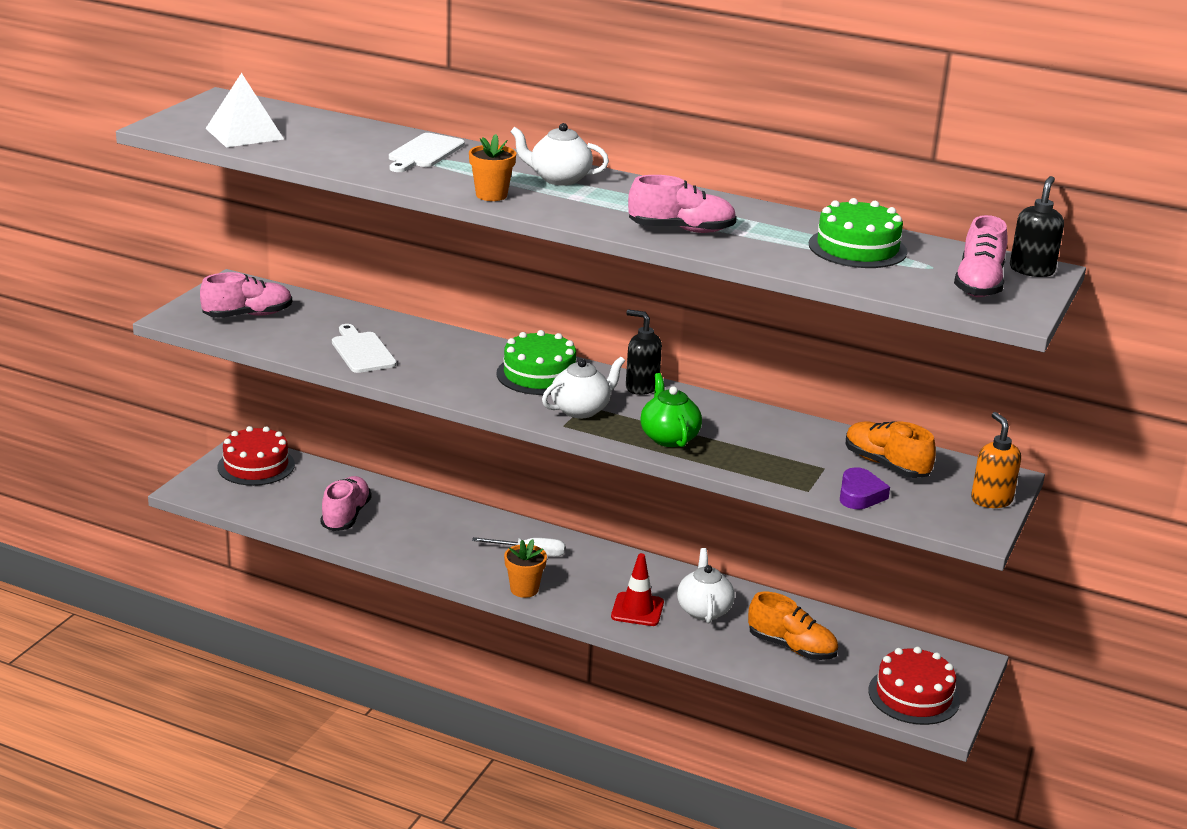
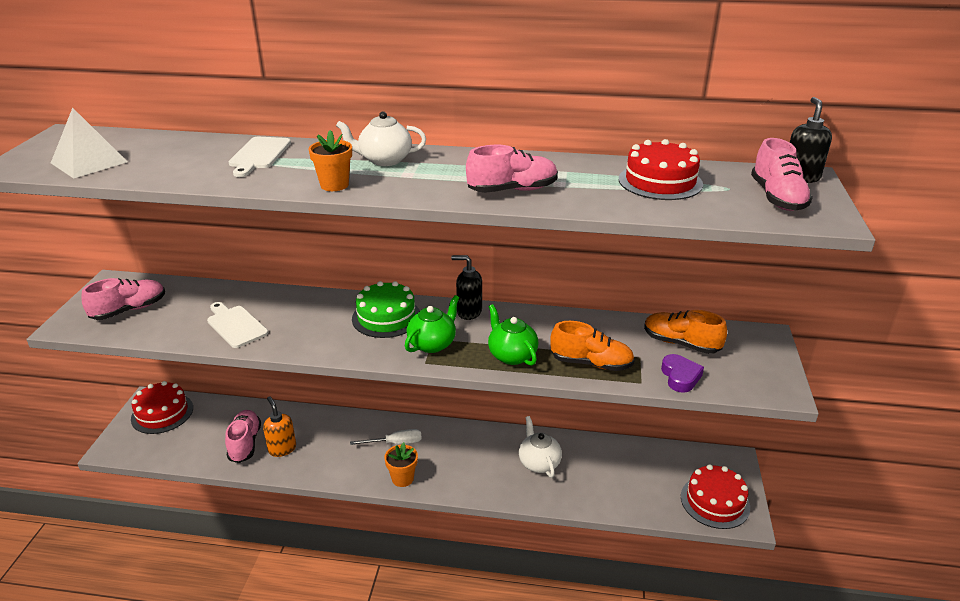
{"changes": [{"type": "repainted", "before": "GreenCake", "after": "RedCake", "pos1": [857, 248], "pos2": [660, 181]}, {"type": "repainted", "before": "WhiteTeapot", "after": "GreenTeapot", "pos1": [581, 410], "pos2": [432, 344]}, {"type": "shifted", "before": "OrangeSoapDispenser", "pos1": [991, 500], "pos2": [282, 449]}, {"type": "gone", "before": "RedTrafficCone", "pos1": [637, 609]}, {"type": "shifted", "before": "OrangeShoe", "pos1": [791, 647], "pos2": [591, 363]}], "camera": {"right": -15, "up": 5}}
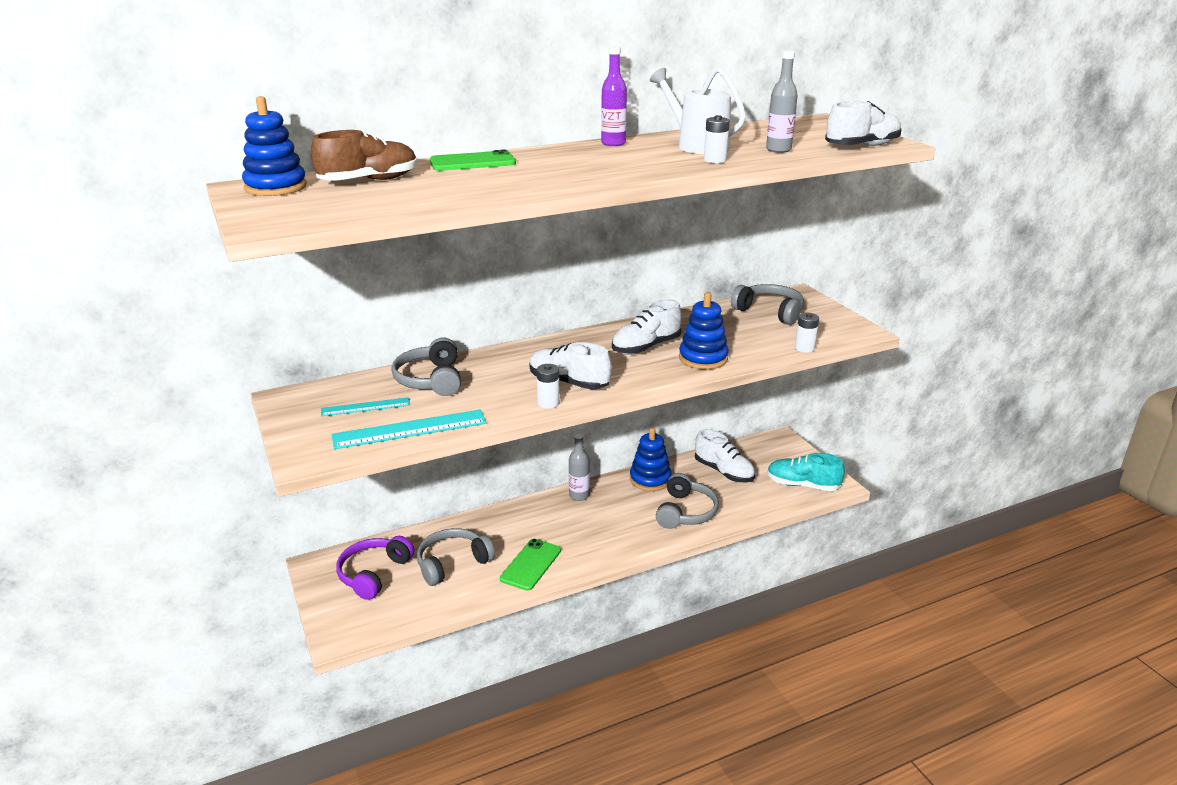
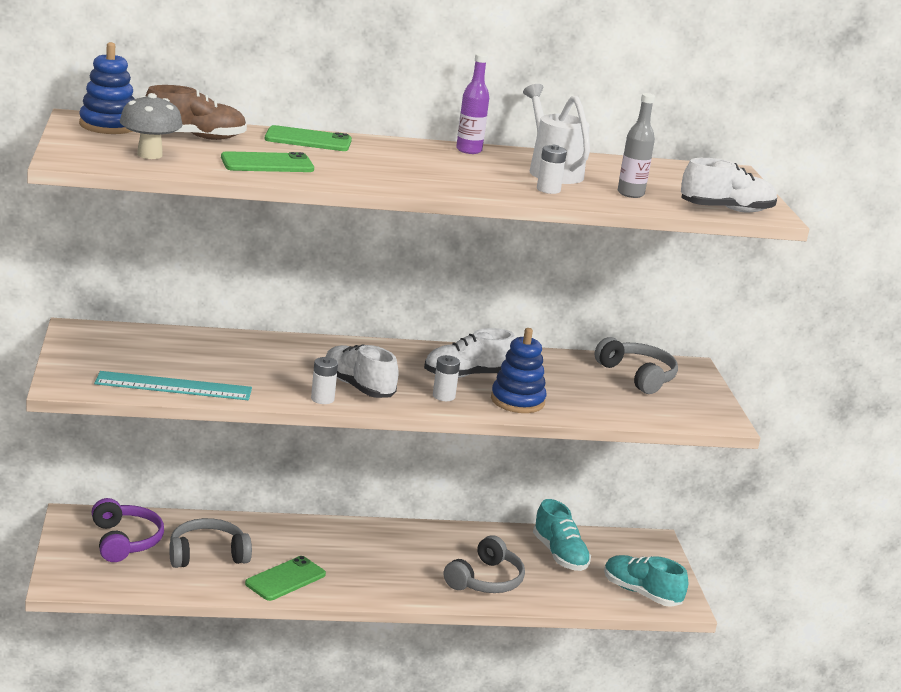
{"changes": [{"type": "shifted", "before": "WhiteBattery", "pos1": [804, 348], "pos2": [443, 396]}, {"type": "gone", "before": "GreyHeadphones", "pos1": [431, 380]}, {"type": "gone", "before": "TurquoiseRuler", "pos1": [365, 407]}, {"type": "gone", "before": "BlueStackingToy", "pos1": [650, 479]}, {"type": "repainted", "before": "WhiteShoe", "after": "TurquoiseShoe", "pos1": [723, 472], "pos2": [559, 555]}, {"type": "gone", "before": "GreyBottle", "pos1": [579, 495]}, {"type": "rotated", "before": "PurpleHeadphones", "pos1": [374, 574], "pos2": [125, 541], "turn": 120}, {"type": "new", "after": "GreyMushroom", "pos2": [149, 155]}, {"type": "new", "after": "GreenPhone", "pos2": [267, 163]}], "camera": {"right": 15, "up": -5}}
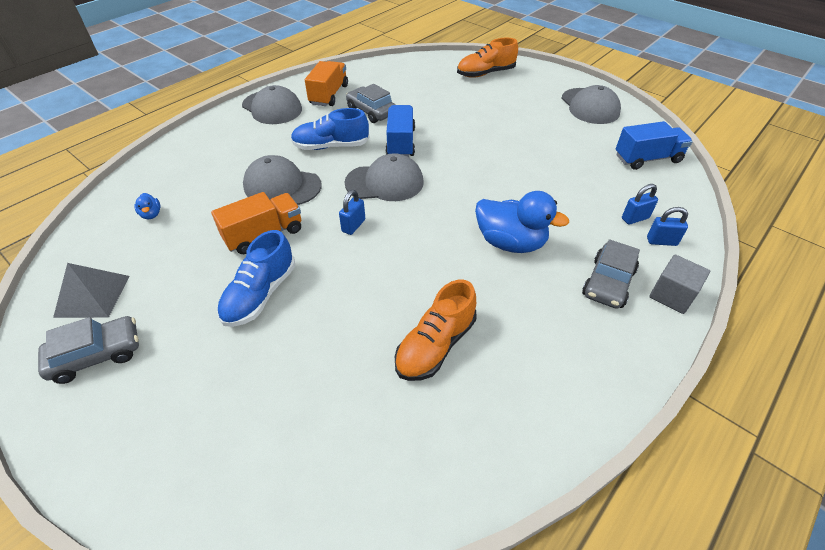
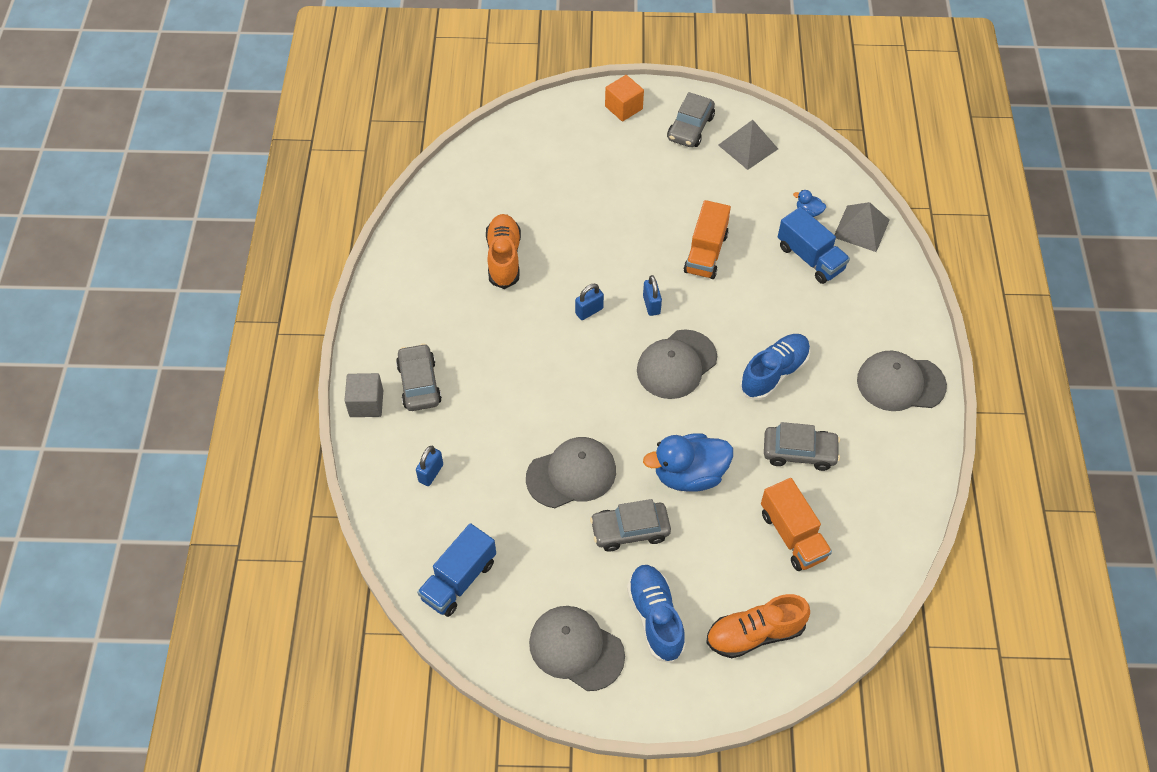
{"changes": [{"type": "rotated", "before": "OrangeShoe", "pos1": [485, 73], "pos2": [755, 634], "turn": -135}, {"type": "shifted", "before": "OrangeTruck", "pos1": [329, 95], "pos2": [792, 535]}, {"type": "shifted", "before": "BlueTruck", "pos1": [400, 143], "pos2": [810, 258]}, {"type": "shifted", "before": "GreyCap", "pos1": [282, 186], "pos2": [571, 474]}, {"type": "shifted", "before": "BlueDuck", "pos1": [510, 243], "pos2": [689, 475]}, {"type": "shifted", "before": "BluePadlock", "pos1": [661, 241], "pos2": [589, 311]}, {"type": "shifted", "before": "BlueShoe", "pos1": [260, 294], "pos2": [655, 617]}, {"type": "new", "after": "OrangeCube", "pos2": [623, 108]}, {"type": "new", "after": "GreyPyramid", "pos2": [861, 228]}, {"type": "new", "after": "GreyCar", "pos2": [630, 530]}], "camera": {"right": 140, "up": 10}}
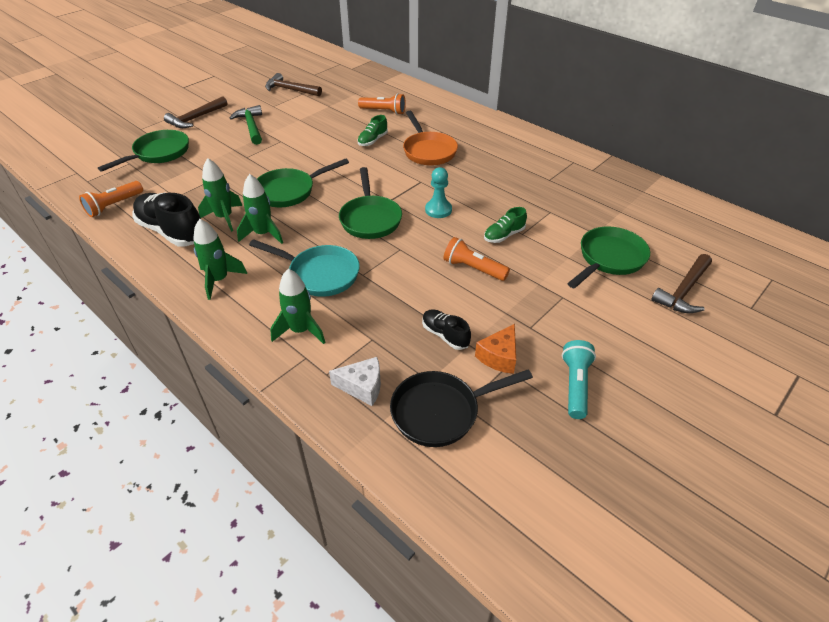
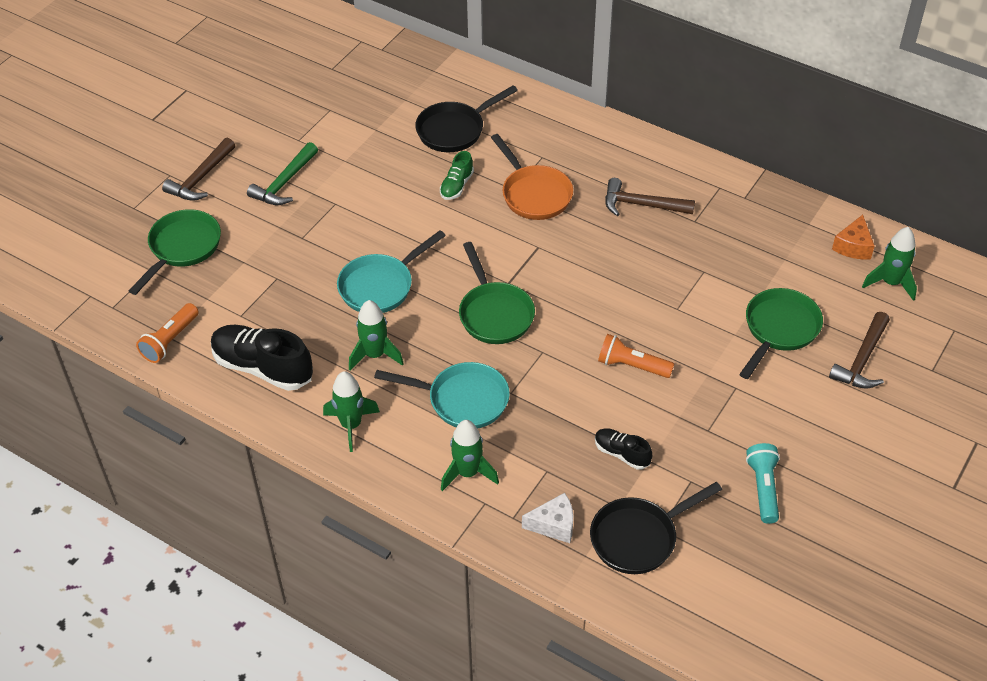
{"changes": [{"type": "shifted", "before": "BrownHammer", "pos1": [290, 90], "pos2": [641, 205]}, {"type": "swapped", "before": "OrangeFlashlight", "after": "BlackPan", "pos1": [384, 111], "pos2": [455, 130]}, {"type": "rotated", "before": "GreenHammer", "pos1": [251, 126], "pos2": [284, 183], "turn": -120}, {"type": "shifted", "before": "GreenRocket", "pos1": [224, 218], "pos2": [890, 283]}, {"type": "repainted", "before": "GreenPan", "after": "TurquoisePan", "pos1": [289, 191], "pos2": [380, 286]}, {"type": "gone", "before": "TurquoisePawn", "pos1": [438, 210]}, {"type": "gone", "before": "GreenShoe", "pos1": [504, 235]}, {"type": "shifted", "before": "OrangeCheese", "pos1": [499, 357], "pos2": [853, 246]}], "camera": {"right": -10, "up": 5}}
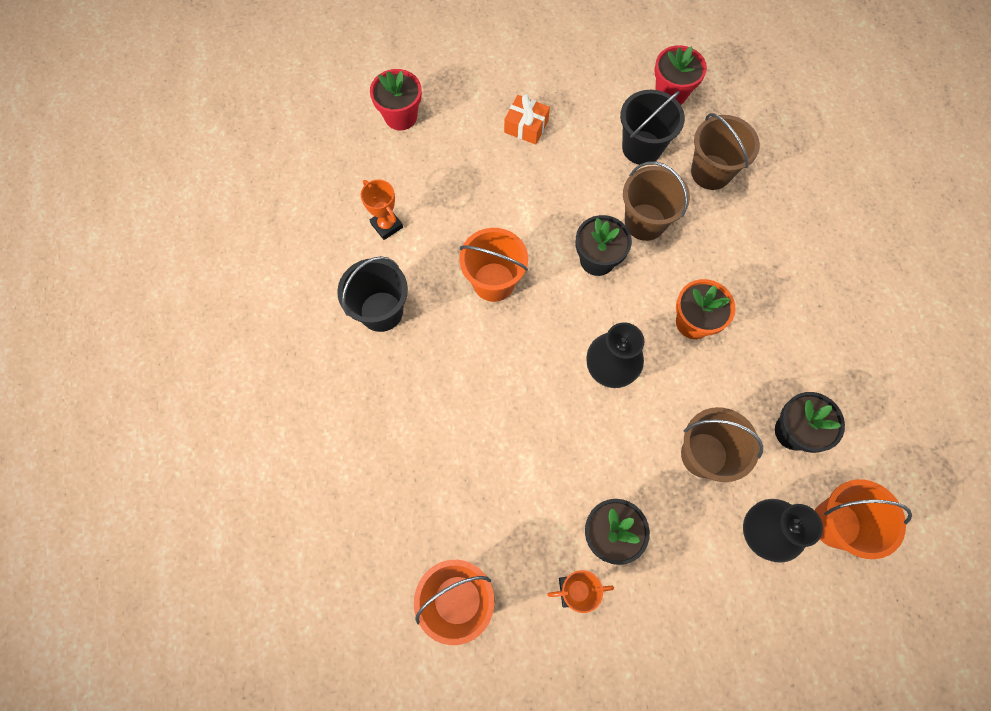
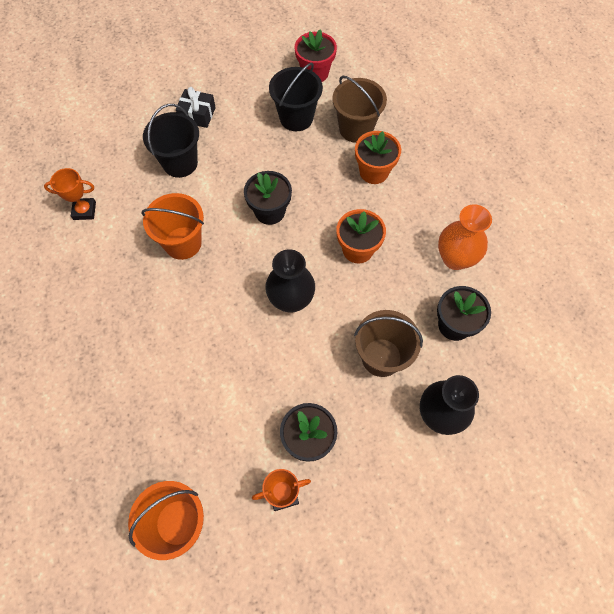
{"changes": [{"type": "gone", "before": "RedFlowerPot", "pos1": [401, 116]}, {"type": "repainted", "before": "OrangeGift", "after": "BlackGift", "pos1": [526, 126], "pos2": [197, 115]}, {"type": "gone", "before": "BrownBucket", "pos1": [645, 222]}, {"type": "rotated", "before": "OrangeTrophy", "pos1": [386, 225], "pos2": [84, 211], "turn": -45}, {"type": "shifted", "before": "BlackBucket", "pos1": [381, 311], "pos2": [180, 163]}, {"type": "gone", "before": "OrangeBucket", "pos1": [836, 524]}, {"type": "new", "after": "OrangeFlowerPot", "pos2": [374, 172]}, {"type": "new", "after": "OrangeVase", "pos2": [455, 258]}], "camera": {"right": -10, "up": -5}}
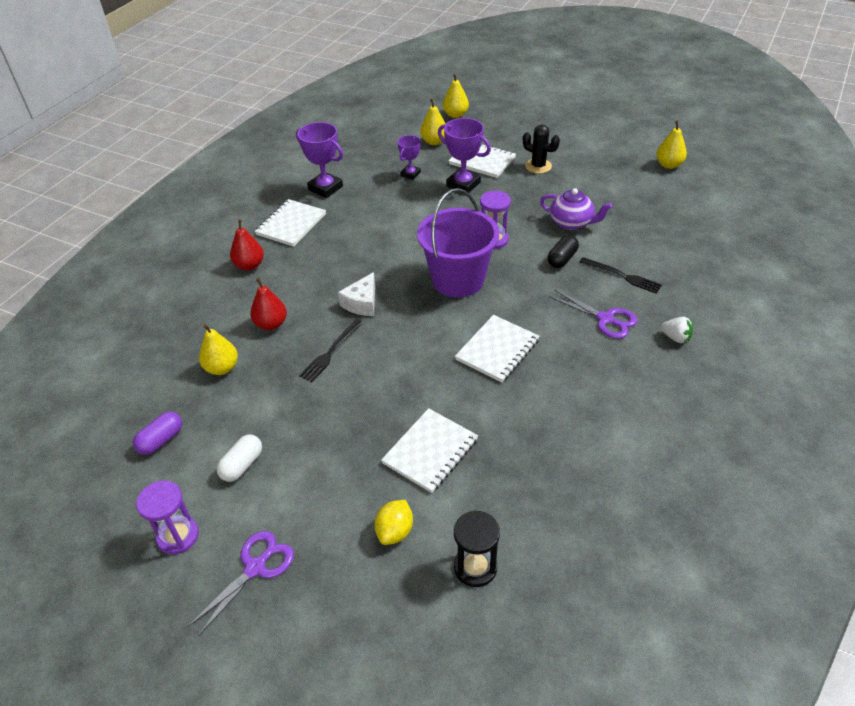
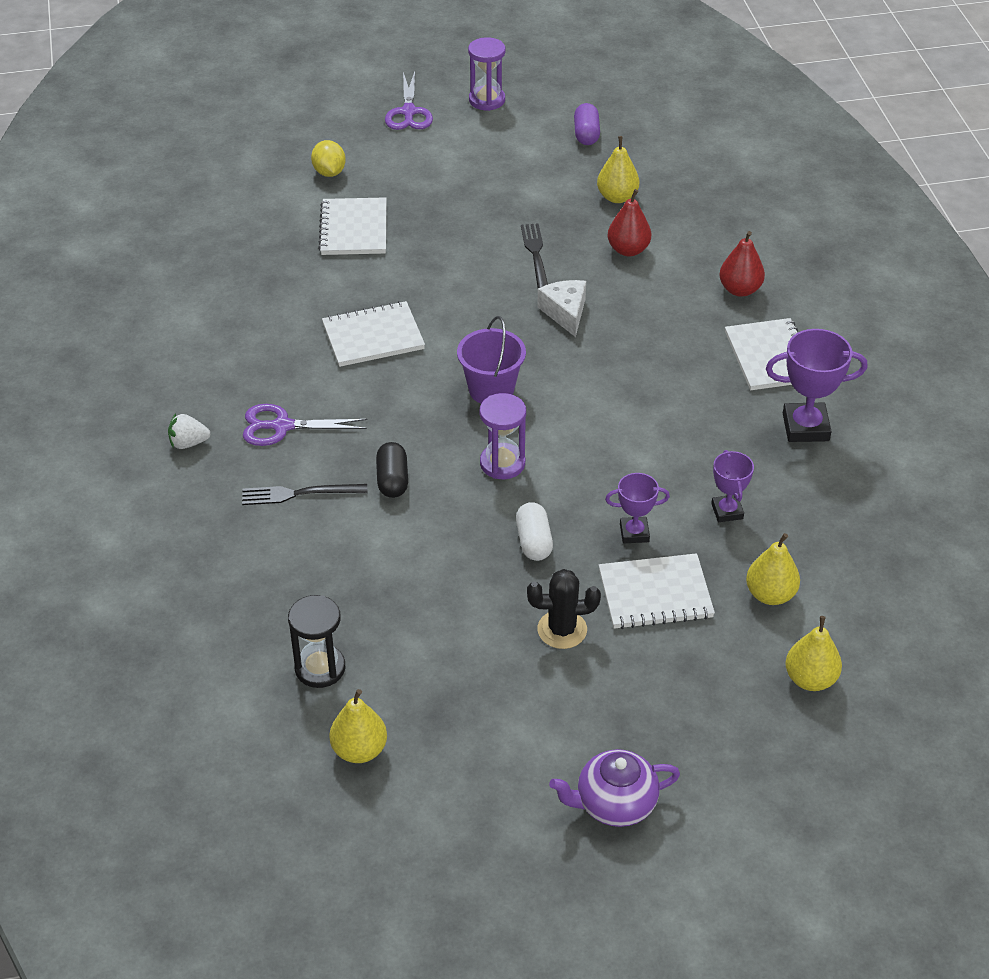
{"changes": [{"type": "scaled", "before": "PurpleTrophy", "pos1": [463, 184], "pos2": [634, 533], "scale": 0.61}, {"type": "scaled", "before": "PurpleBucket", "pos1": [458, 280], "pos2": [491, 389], "scale": 0.62}, {"type": "shifted", "before": "PurpleTeapot", "pos1": [572, 223], "pos2": [614, 804]}, {"type": "rotated", "before": "WhiteNotebook", "pos1": [497, 350], "pos2": [373, 337], "turn": 75}, {"type": "shifted", "before": "WhiteCapsule", "pos1": [242, 465], "pos2": [534, 541]}, {"type": "shifted", "before": "BlackHourglass", "pos1": [475, 567], "pos2": [320, 668]}], "camera": {"right": 140, "up": 0}}
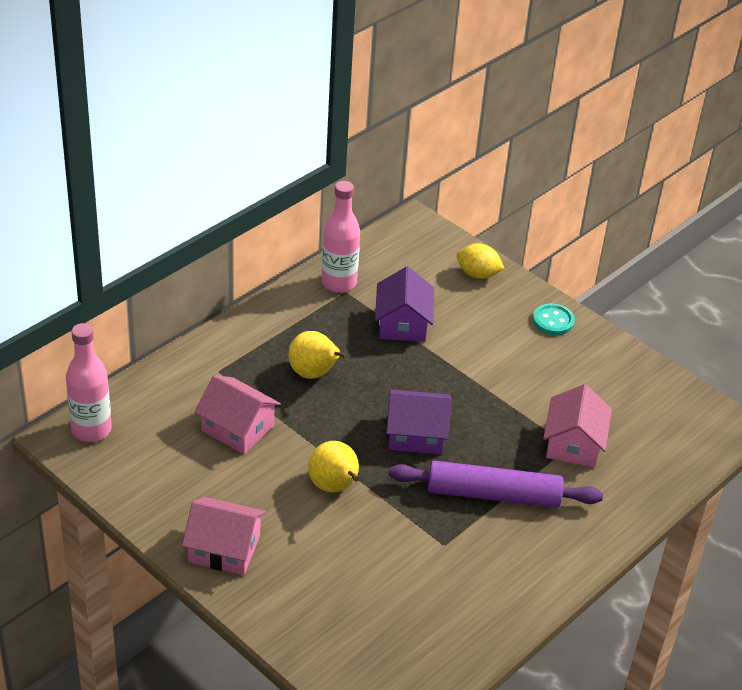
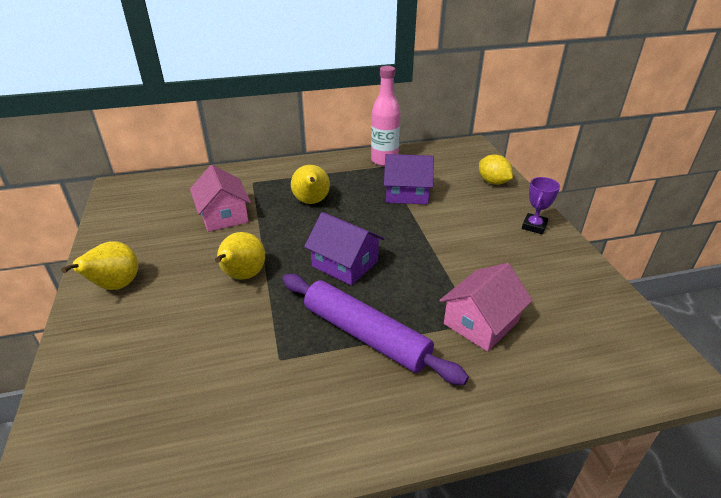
{"changes": [{"type": "rotated", "before": "PurpleHouse", "pos1": [402, 323], "pos2": [406, 193], "turn": 60}, {"type": "swapped", "before": "TurquoiseButton", "after": "PurpleTrophy", "pos1": [553, 321], "pos2": [534, 226]}, {"type": "gone", "before": "PinkBottle", "pos1": [91, 430]}, {"type": "swapped", "before": "PinkHouse", "after": "YellowPear", "pos1": [224, 549], "pos2": [115, 286]}], "camera": {"right": 35, "up": -5}}
